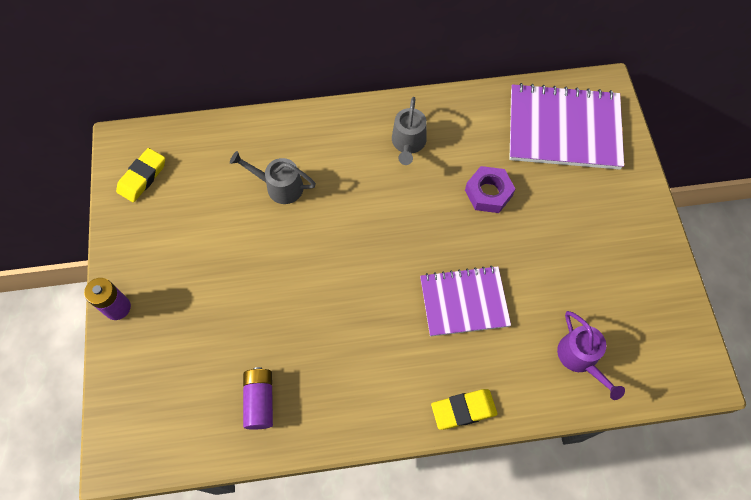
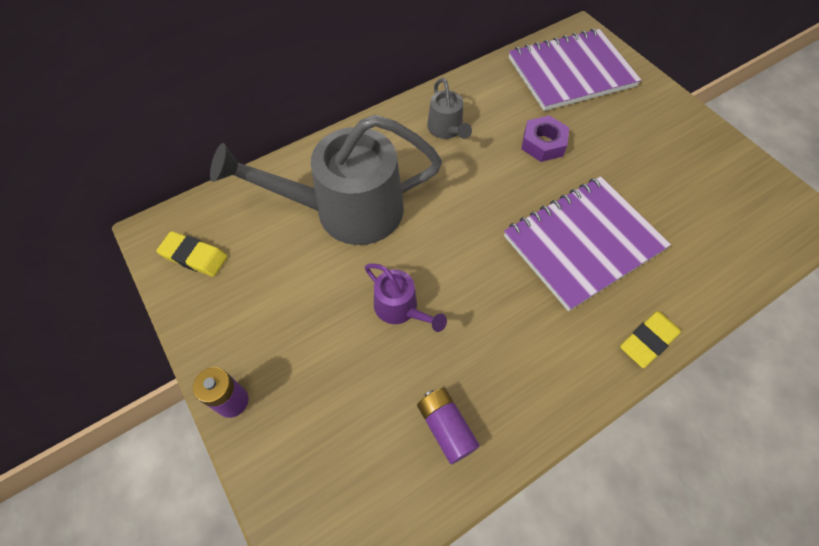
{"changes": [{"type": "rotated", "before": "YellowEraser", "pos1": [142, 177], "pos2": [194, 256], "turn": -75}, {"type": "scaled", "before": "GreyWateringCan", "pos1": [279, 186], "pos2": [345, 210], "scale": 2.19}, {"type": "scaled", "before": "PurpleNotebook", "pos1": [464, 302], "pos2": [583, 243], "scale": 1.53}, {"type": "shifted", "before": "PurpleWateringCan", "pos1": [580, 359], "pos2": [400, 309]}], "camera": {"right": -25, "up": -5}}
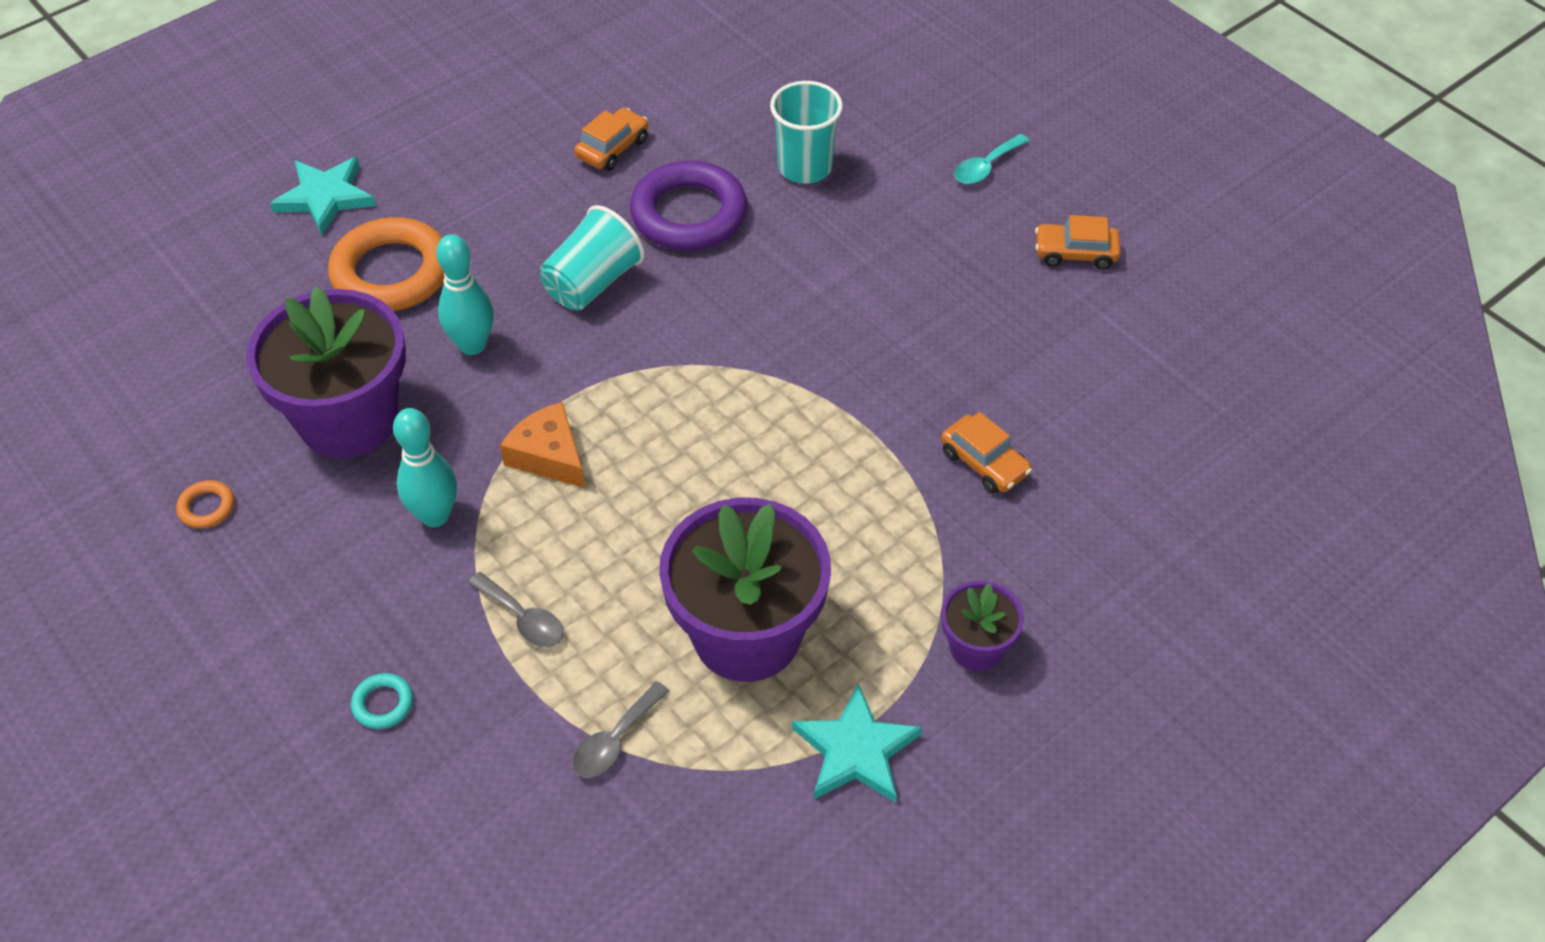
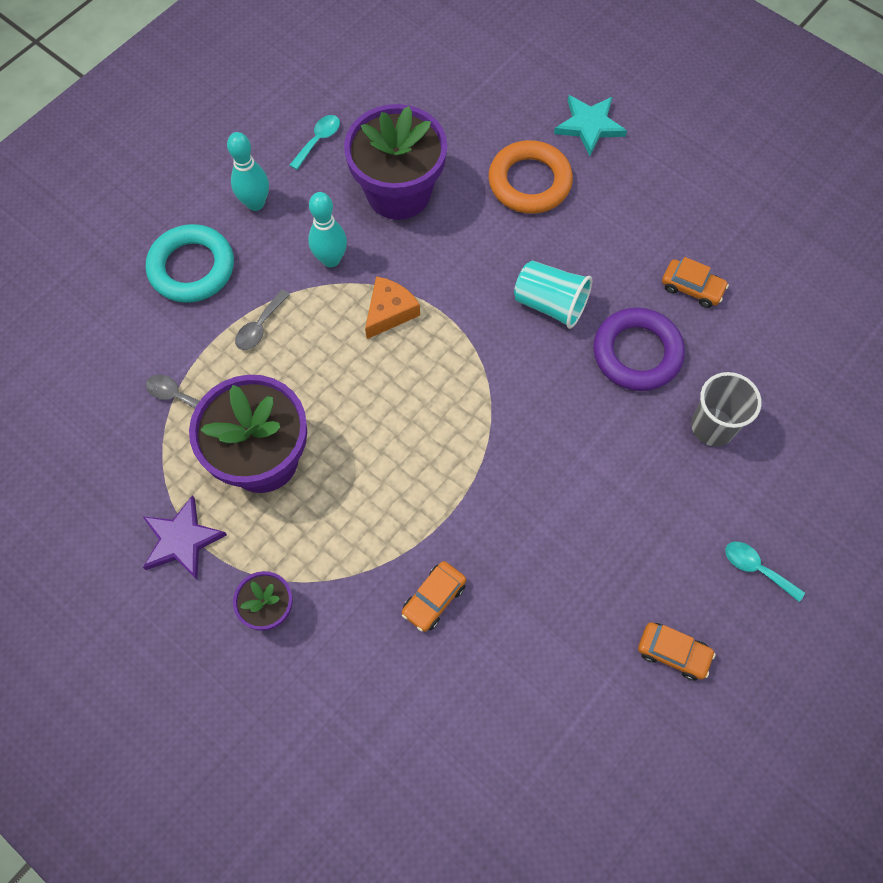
{"changes": [{"type": "repainted", "before": "TurquoiseCup", "after": "GreyCup", "pos1": [805, 167], "pos2": [712, 426]}, {"type": "rotated", "before": "OrangeCar", "pos1": [1075, 253], "pos2": [673, 653], "turn": 120}, {"type": "shifted", "before": "TurquoiseBowlingPin", "pos1": [472, 345], "pos2": [255, 203]}, {"type": "swapped", "before": "OrangeRing", "after": "TurquoiseSpoon", "pos1": [207, 507], "pos2": [318, 140]}, {"type": "scaled", "before": "TurquoiseRing", "pos1": [383, 704], "pos2": [192, 268], "scale": 2.37}, {"type": "repainted", "before": "TurquoiseStar", "after": "PurpleStar", "pos1": [856, 750], "pos2": [182, 540]}], "camera": {"right": 80, "up": 15}}
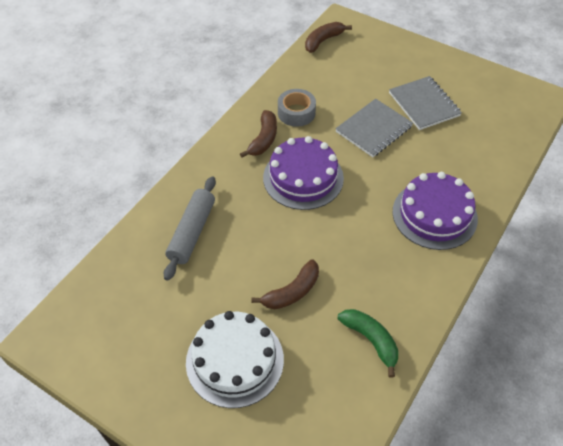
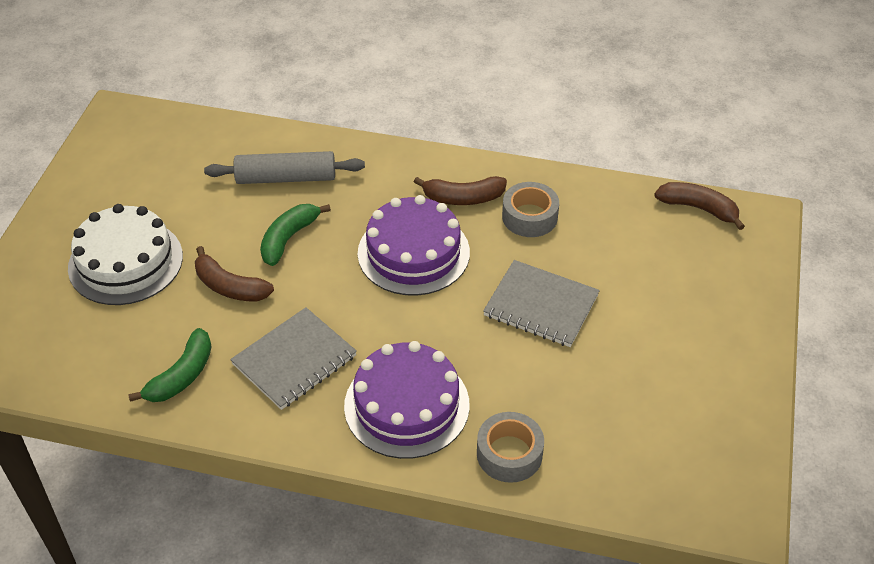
{"changes": [{"type": "shifted", "before": "GreyNotebook", "pos1": [424, 104], "pos2": [294, 360]}, {"type": "new", "after": "GreenBanana", "pos2": [288, 238]}, {"type": "new", "after": "GreyTape", "pos2": [509, 454]}], "camera": {"right": 70, "up": -5}}
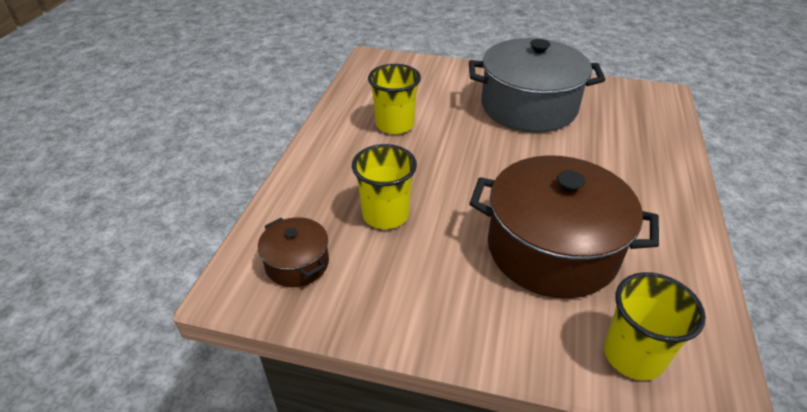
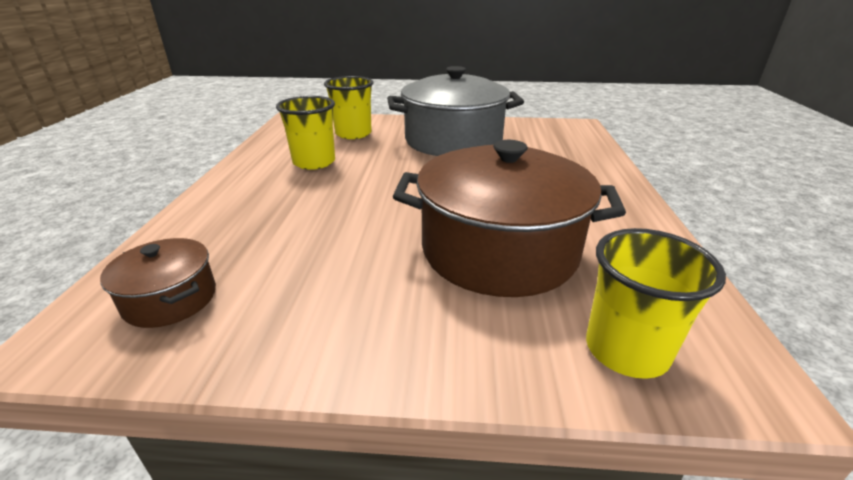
{"changes": [{"type": "shifted", "before": "YellowCup", "pos1": [385, 214], "pos2": [353, 134]}], "camera": {"right": -10, "up": -10}}
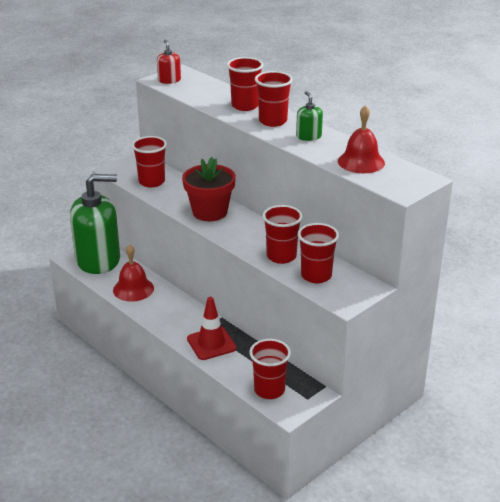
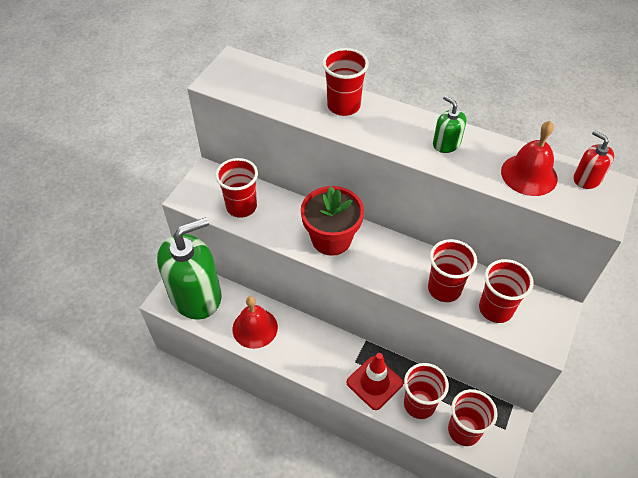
{"changes": [{"type": "shifted", "before": "RedSoapDispenser", "pos1": [169, 80], "pos2": [587, 179]}, {"type": "shifted", "before": "RedCup", "pos1": [273, 121], "pos2": [419, 404]}], "camera": {"right": -20, "up": 20}}
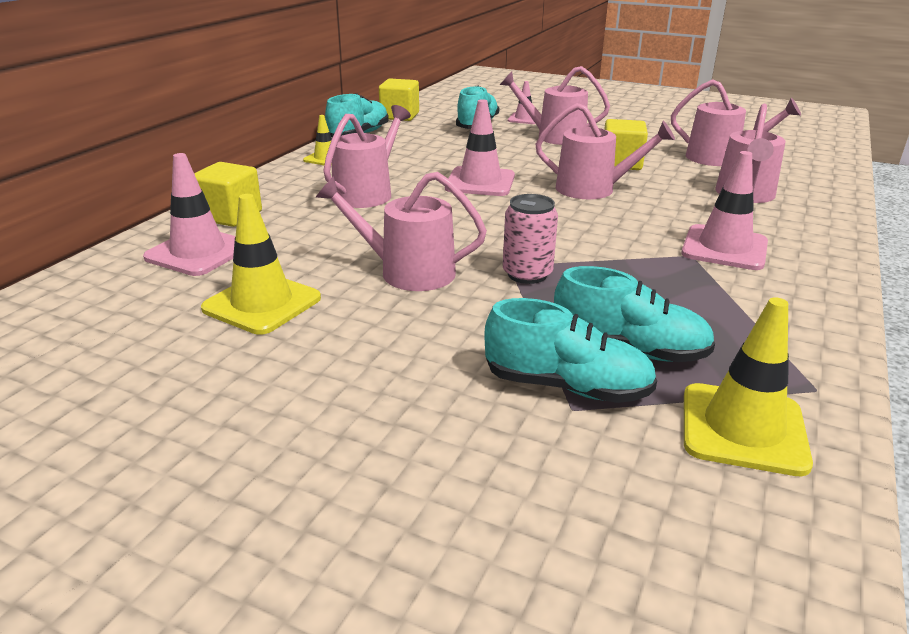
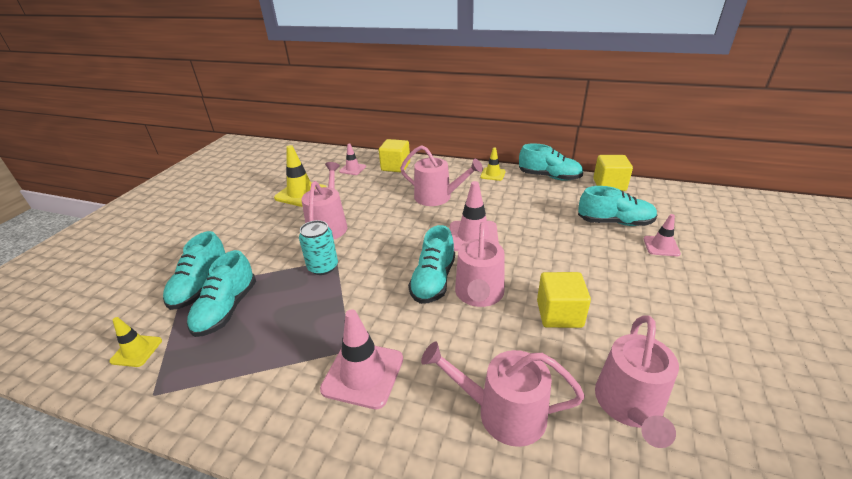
{"changes": [{"type": "gone", "before": "PinkWateringCan", "pos1": [554, 137]}, {"type": "scaled", "before": "PinkTrafficCone", "pos1": [198, 252], "pos2": [352, 169], "scale": 0.58}, {"type": "repainted", "before": "PinkCan", "after": "TurquoiseCan", "pos1": [527, 274], "pos2": [323, 267]}, {"type": "scaled", "before": "YellowTrafficCone", "pos1": [743, 429], "pos2": [136, 351], "scale": 0.58}, {"type": "new", "after": "TurquoiseShoe", "pos2": [433, 280]}], "camera": {"right": 85, "up": 5}}
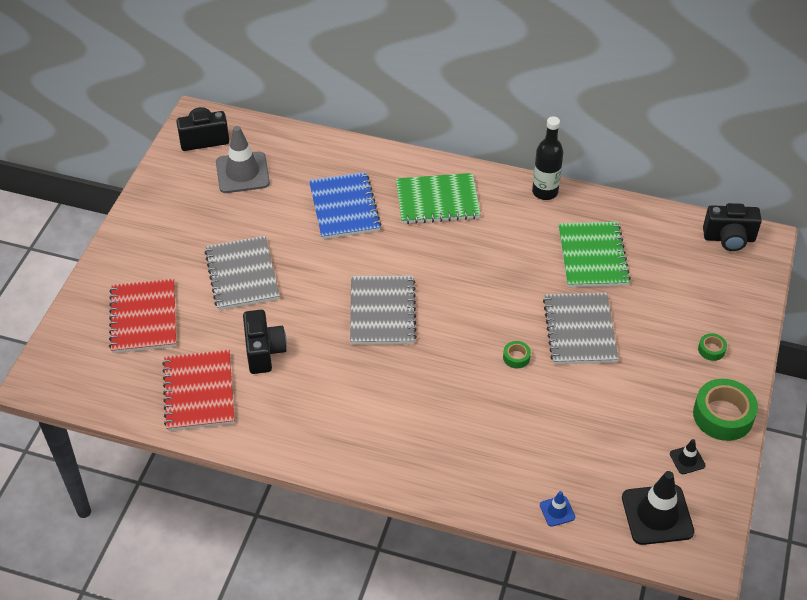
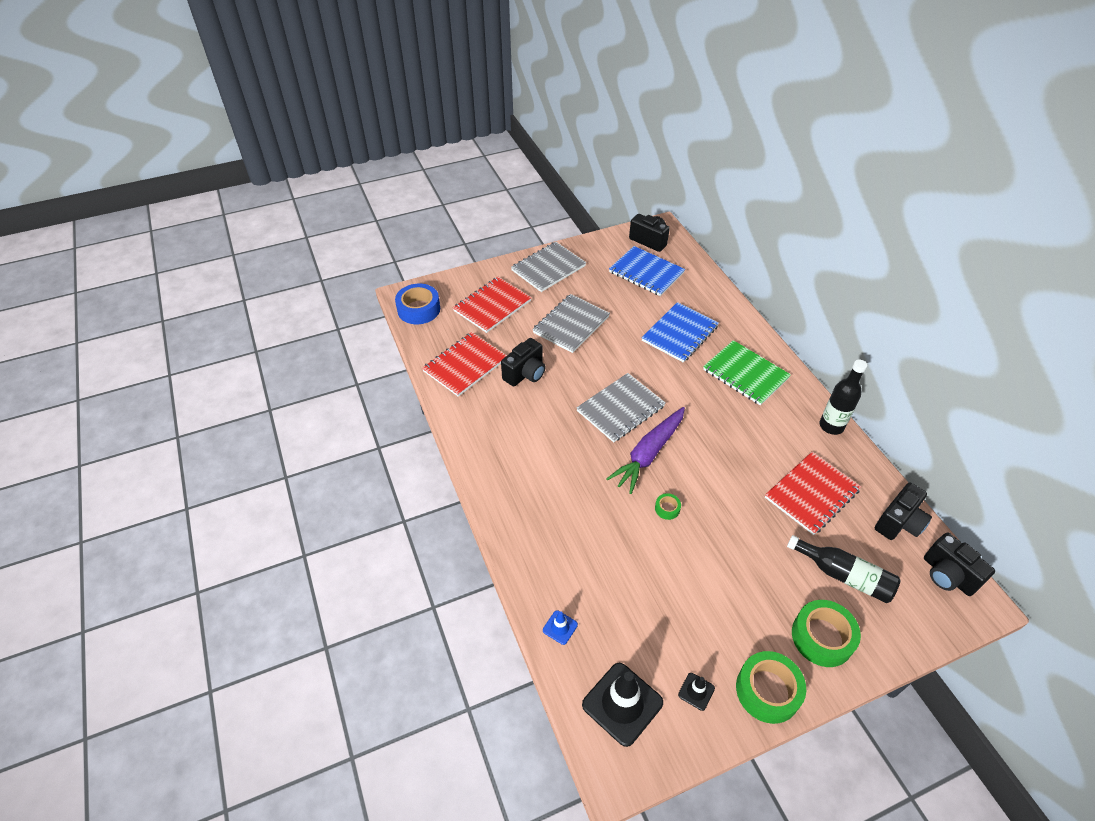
{"changes": [{"type": "swapped", "before": "GreyTrafficCone", "after": "BlueNotebook", "pos1": [242, 173], "pos2": [646, 272]}, {"type": "repainted", "before": "GreenNotebook", "after": "RedNotebook", "pos1": [592, 256], "pos2": [811, 494]}, {"type": "shifted", "before": "GreyNotebook", "pos1": [580, 330], "pos2": [548, 268]}, {"type": "scaled", "before": "GreenTape", "pos1": [711, 350], "pos2": [822, 637], "scale": 2.13}, {"type": "new", "after": "BlueTape", "pos2": [419, 309]}, {"type": "new", "after": "PurpleCarrot", "pos2": [648, 454]}, {"type": "new", "after": "BlackCamera", "pos2": [899, 523]}, {"type": "new", "after": "BlackBottle", "pos2": [844, 575]}], "camera": {"right": 50, "up": 0}}
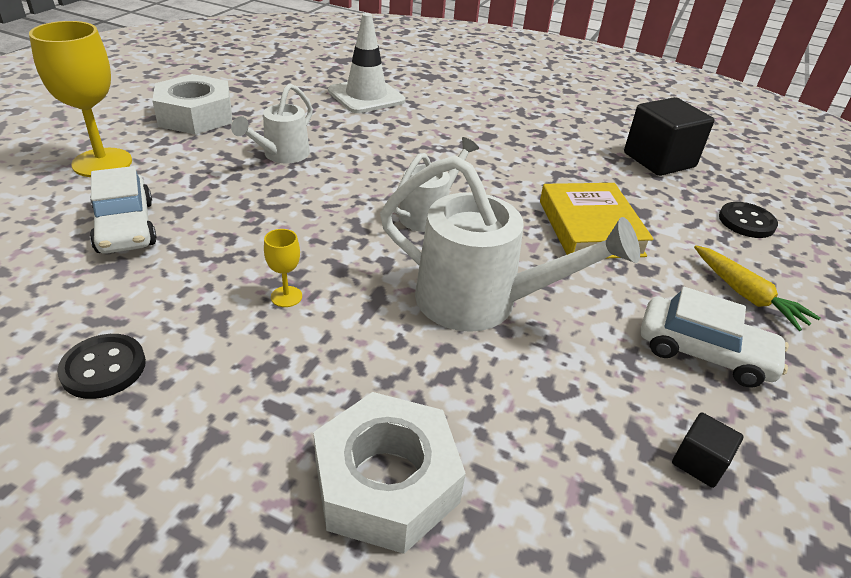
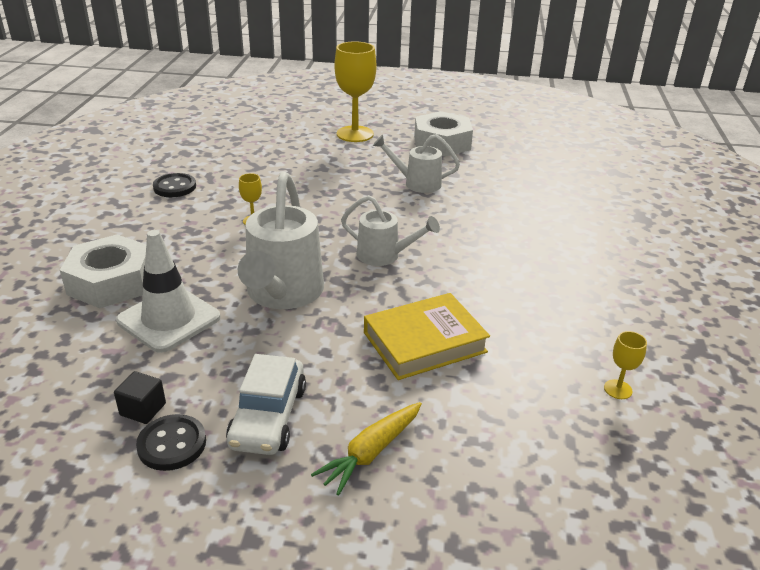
{"changes": [{"type": "shifted", "before": "WhiteTrafficCone", "pos1": [366, 96], "pos2": [169, 319]}, {"type": "swapped", "before": "BlackCube", "after": "YellowGoblet", "pos1": [659, 160], "pos2": [618, 389]}, {"type": "gone", "before": "WhiteCar", "pos1": [125, 227]}, {"type": "shifted", "before": "BlackButton", "pos1": [746, 222], "pos2": [172, 444]}], "camera": {"right": 75, "up": -5}}
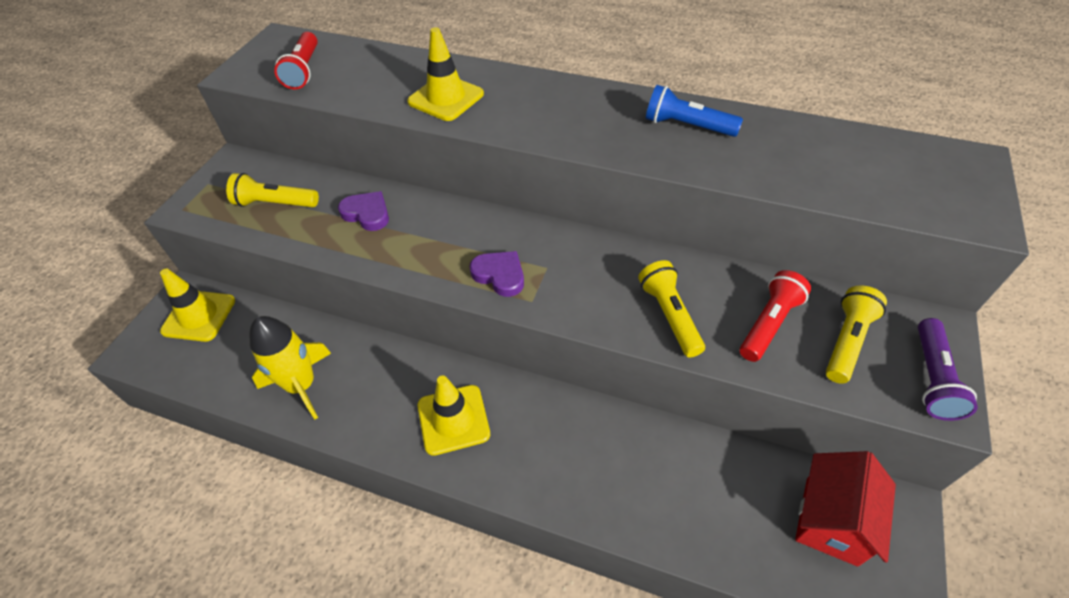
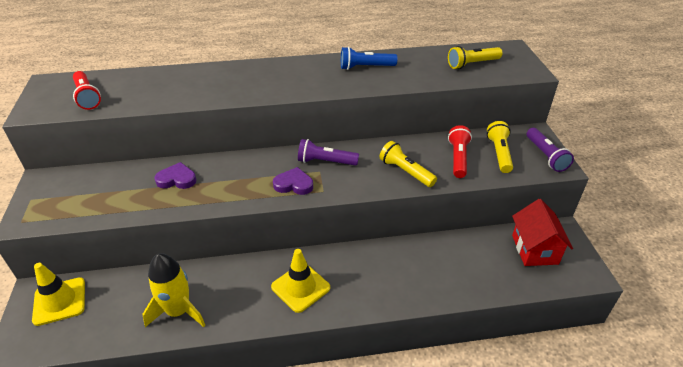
{"changes": [{"type": "gone", "before": "YellowTrafficCone", "pos1": [446, 98]}, {"type": "shifted", "before": "YellowFlashlight", "pos1": [275, 203], "pos2": [472, 64]}, {"type": "new", "after": "PurpleFlashlight", "pos2": [325, 162]}], "camera": {"right": -30, "up": -10}}
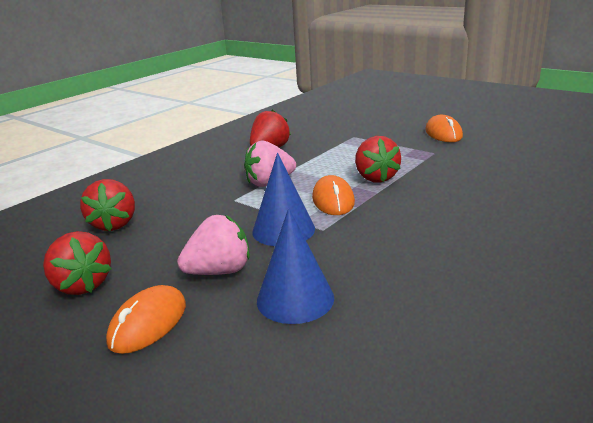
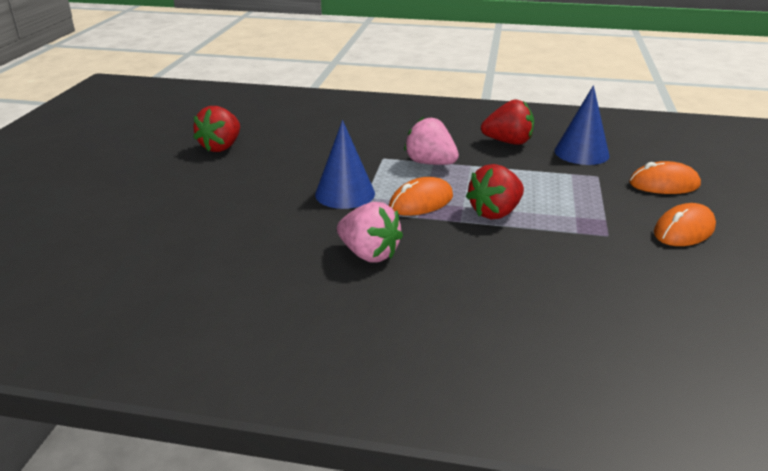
{"changes": [{"type": "gone", "before": "RedStrawberry", "pos1": [114, 224]}, {"type": "shifted", "before": "BlueCone", "pos1": [295, 299], "pos2": [581, 153]}, {"type": "shifted", "before": "PinkStrawberry", "pos1": [219, 271], "pos2": [369, 254]}, {"type": "shifted", "before": "OrangeMouse", "pos1": [148, 323], "pos2": [664, 184]}], "camera": {"right": 60, "up": 5}}
